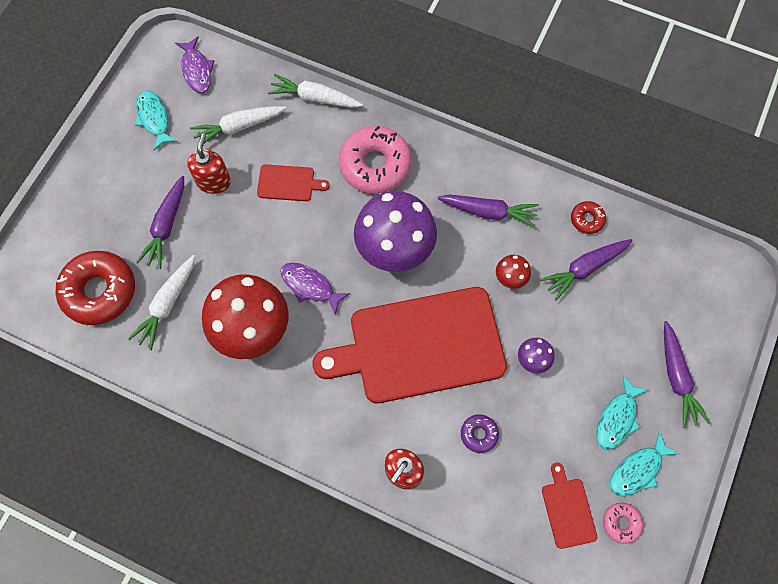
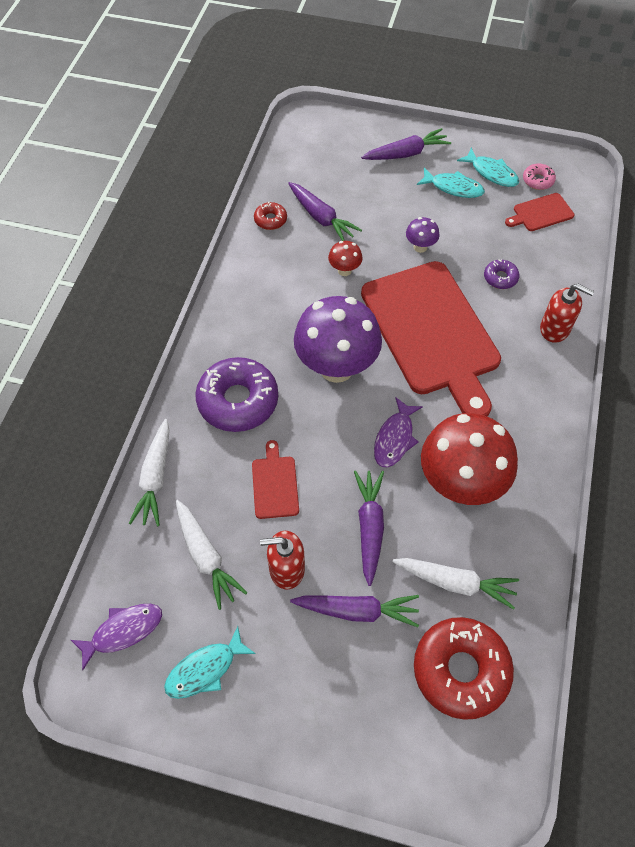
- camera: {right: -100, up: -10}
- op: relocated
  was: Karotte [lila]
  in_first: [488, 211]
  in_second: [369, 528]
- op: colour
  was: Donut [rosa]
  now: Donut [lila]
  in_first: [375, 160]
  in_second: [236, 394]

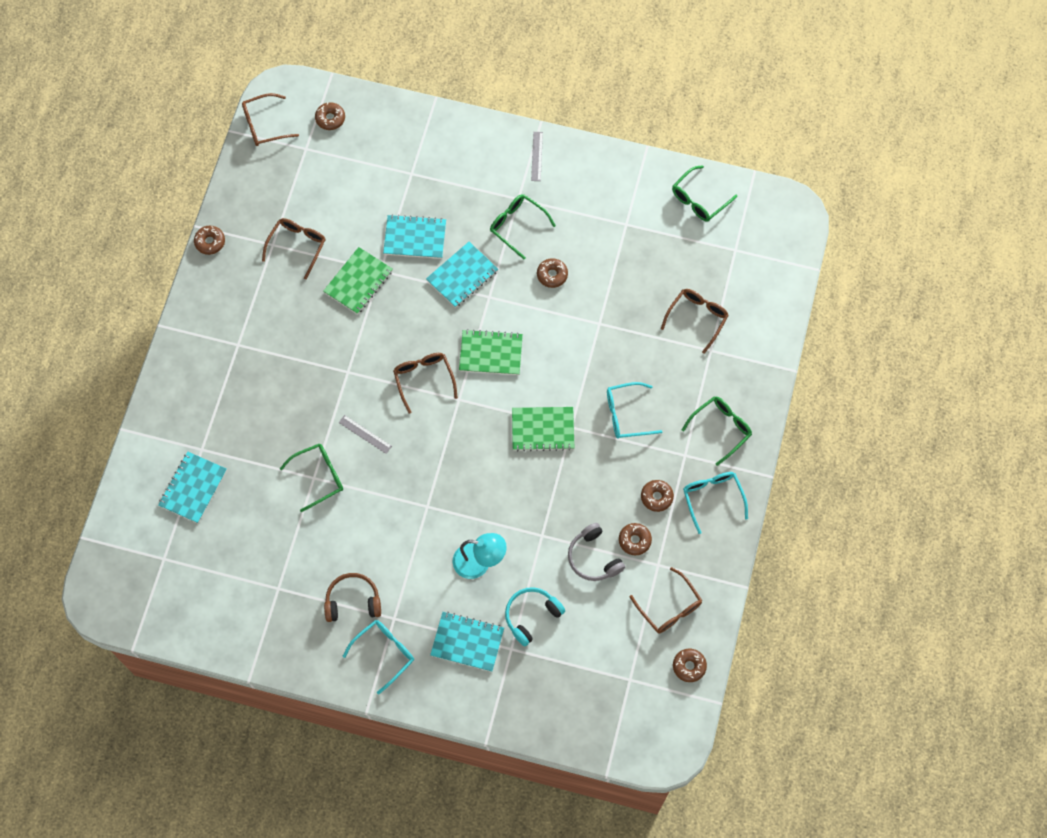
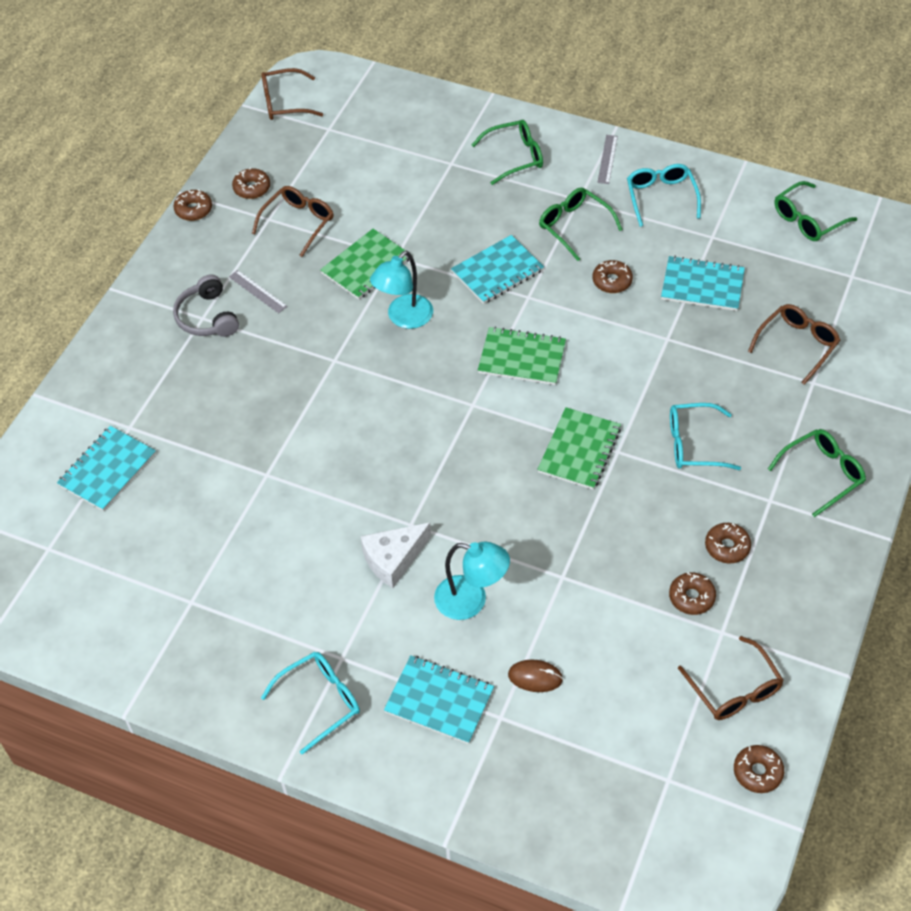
- camera: {right: 10, up: -15}
- op: missing
  was: Kopfhörer [braun]
  in_first: [352, 597]
- op: missing
  was: Brille [braun]
  in_first: [425, 383]
- op: appeared
  now: Käse [weiß]
  in_second: [396, 555]
- op: appeared
  now: Lampe [türkis]
  in_second: [401, 290]
- op: relocated
  was: Brille [grün]
  in_first: [311, 478]
  in_second: [507, 152]
- op: relocated
  was: Donut [braun]
  in_first: [330, 116]
  in_second: [251, 183]
- op: relocated
  was: Lineal [grau]
  in_first: [365, 434]
  in_second: [258, 291]
- op: relocated
  was: Notizbuch [türkis]
  in_first: [414, 236]
  in_second: [703, 283]
- op: relocated
  was: Kopfhörer [grau]
  in_first: [596, 552]
  in_second: [206, 306]
- op: relocated
  was: Brille [türkis]
  in_first: [715, 503]
  in_second: [664, 195]
- op: exchanged
  was: Kopfhörer [türkis]
  now: Computermaus [braun]
  in_first: [535, 616]
  in_second: [535, 675]
- op: spun
  was: Notizbuch [grün]
  in_first: [543, 429]
  in_second: [579, 448]
  clockwise: -75

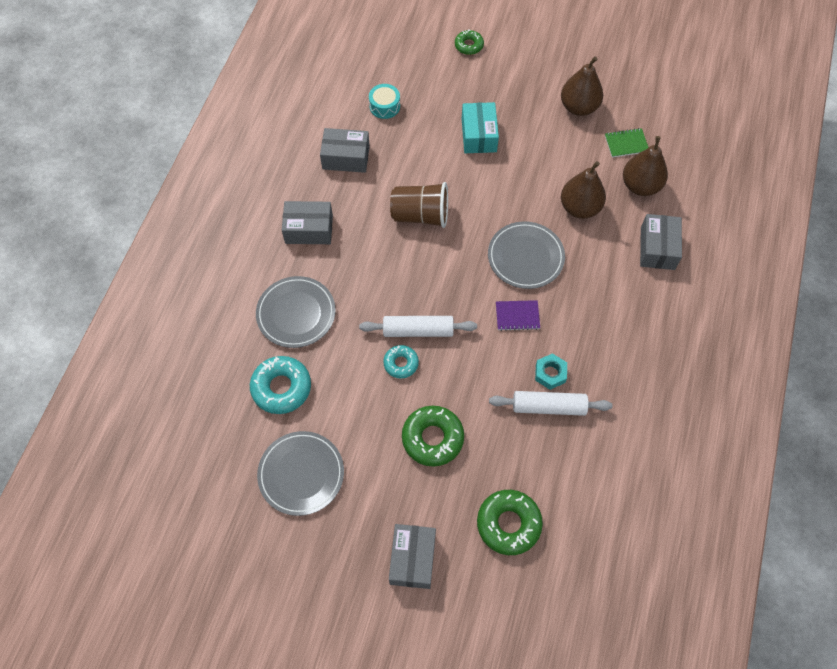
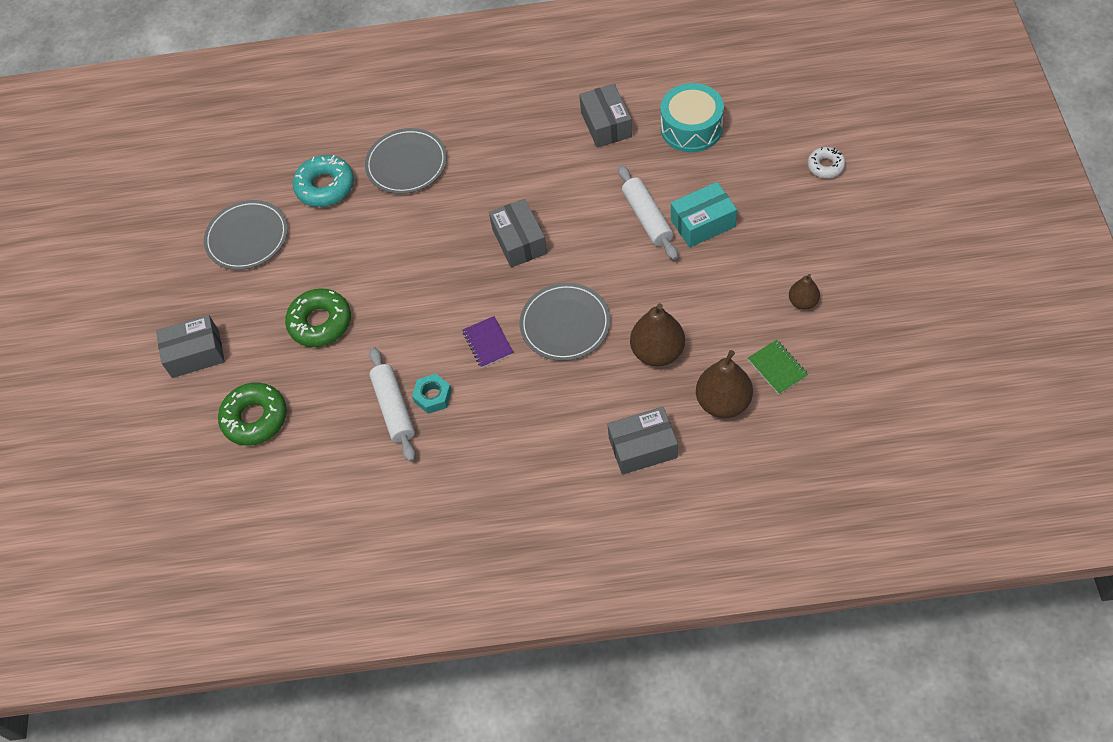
- camera: {right: 75, up: -5}
- op: missing
  was: Donut [türkis]
  in_first: [401, 362]
- op: missing
  was: Becher [braun]
  in_first: [419, 205]
- op: relocated
  was: Schachtel [grau]
  in_first: [307, 222]
  in_second: [518, 233]
- op: relocated
  was: Nudelholz [weiß]
  in_first: [418, 326]
  in_second: [648, 212]
- op: colour
  was: Donut [grün]
  now: Donut [weiß]
  in_first: [469, 42]
  in_second: [827, 162]
- op: size
  was: Trommel [türkis]
  in_first: [384, 101]
  in_second: [692, 117]
  ratio: 1.69
- op: size
  was: Birne [braun]
  in_first: [582, 86]
  in_second: [804, 292]
  ratio: 0.57

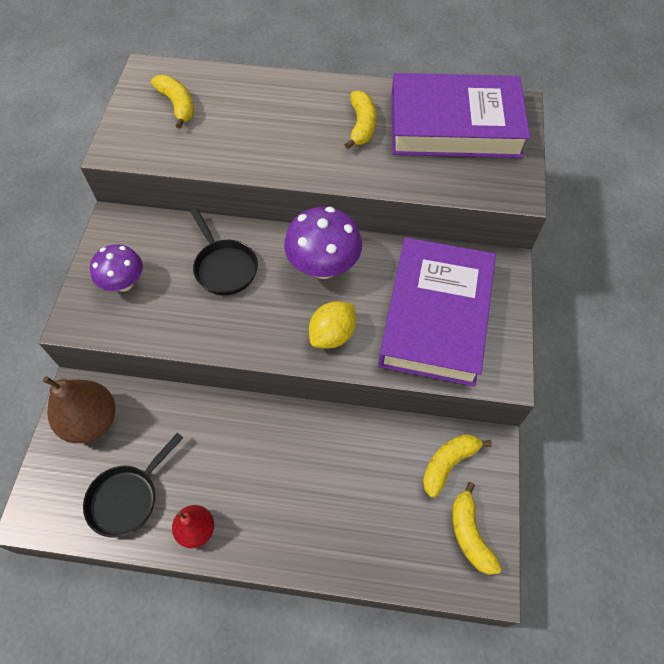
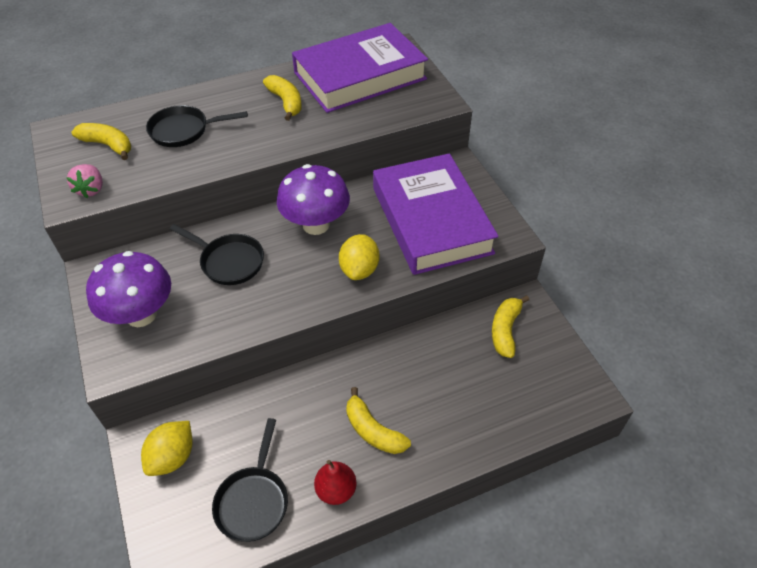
- camera: {right: -30, up: -10}
- op: appeared
  now: Erdbeere [rosa]
  in_second: [85, 181]
- op: appeared
  now: Pfanne [schwarz]
  in_second: [197, 126]
- op: relocated
  was: Banane [gelb]
  in_first: [477, 528]
  in_second: [378, 420]
- op: exchanged
  was: Birne [braun]
  now: Zitrone [gelb]
  in_first: [79, 409]
  in_second: [167, 448]
- op: size
  was: Pilz [lila]
  in_first: [116, 268]
  in_second: [128, 289]
  ratio: 1.52

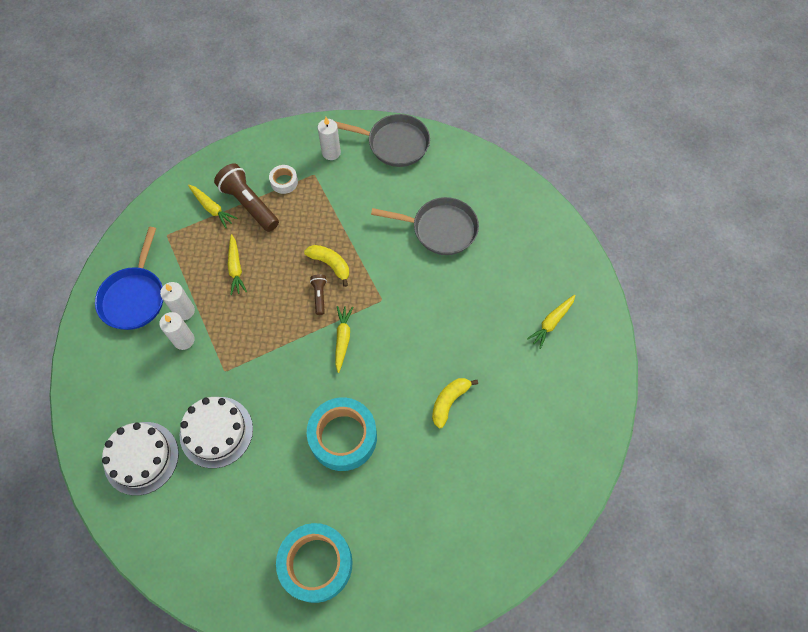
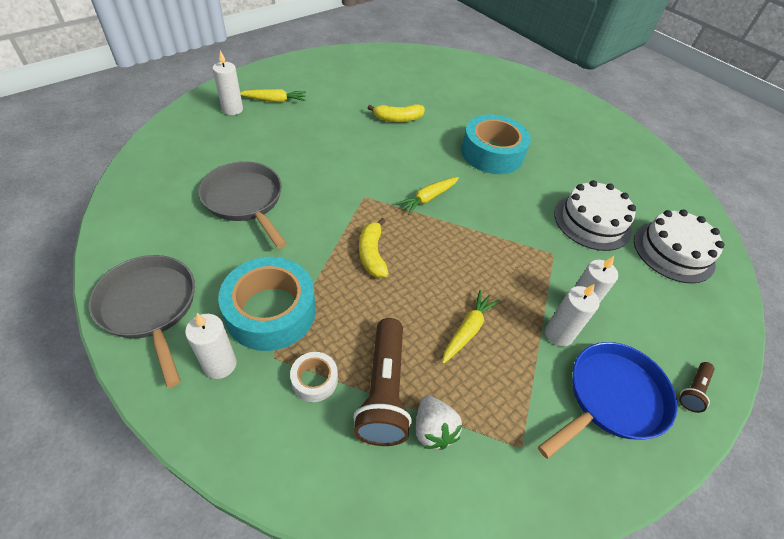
- camera: {right: -140, up: -15}
- op: appeared
  now: Kerze [weiß]
  in_second: [227, 82]
- op: relocated
  was: Klebeband [türkis]
  in_first: [314, 563]
  in_second: [267, 304]
- op: relocated
  was: Taschenlampe [braun]
  in_first: [318, 294]
  in_second: [697, 387]
- op: exchanged
  was: Karotte [gelb]
  now: Erdbeere [weiß]
  in_first: [212, 206]
  in_second: [439, 423]

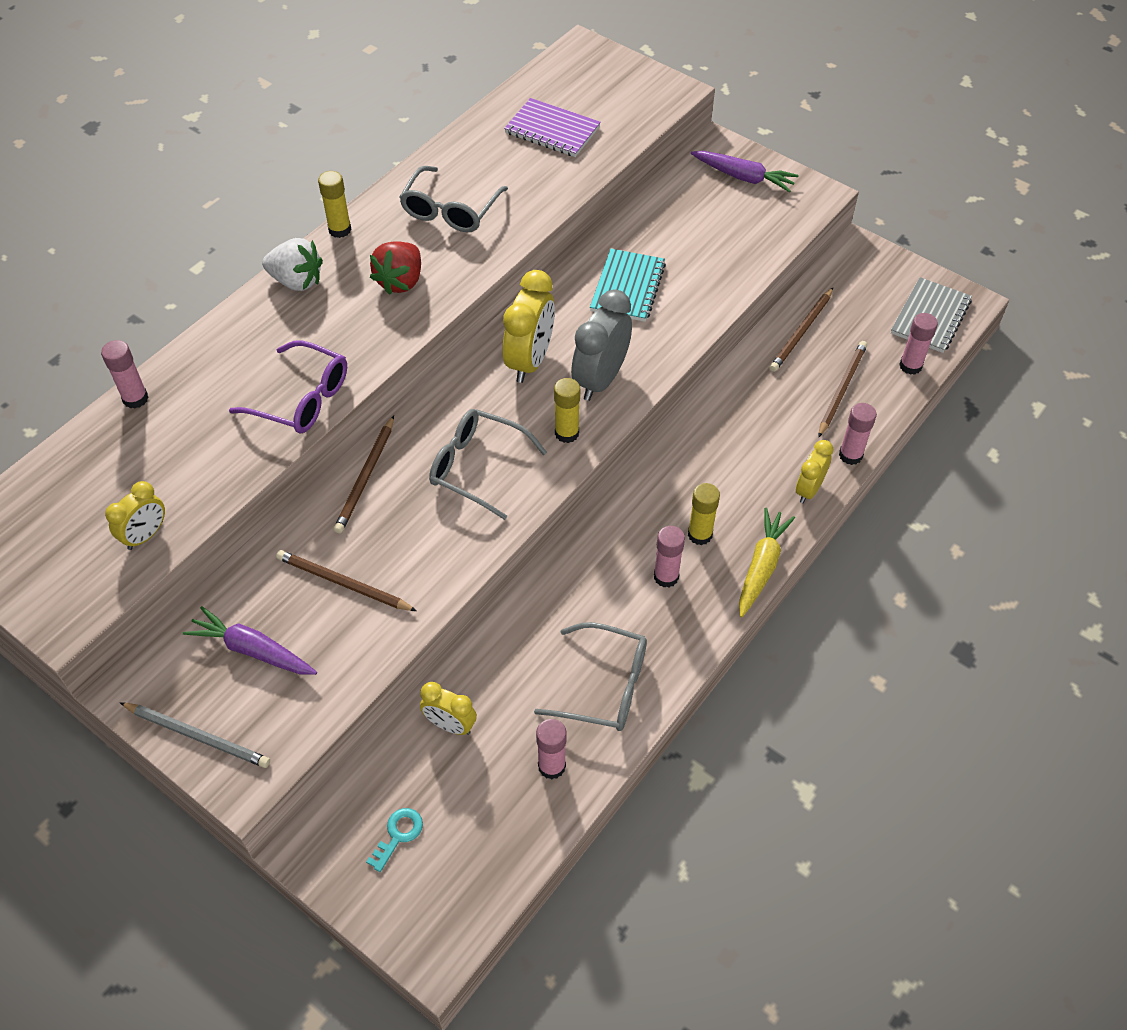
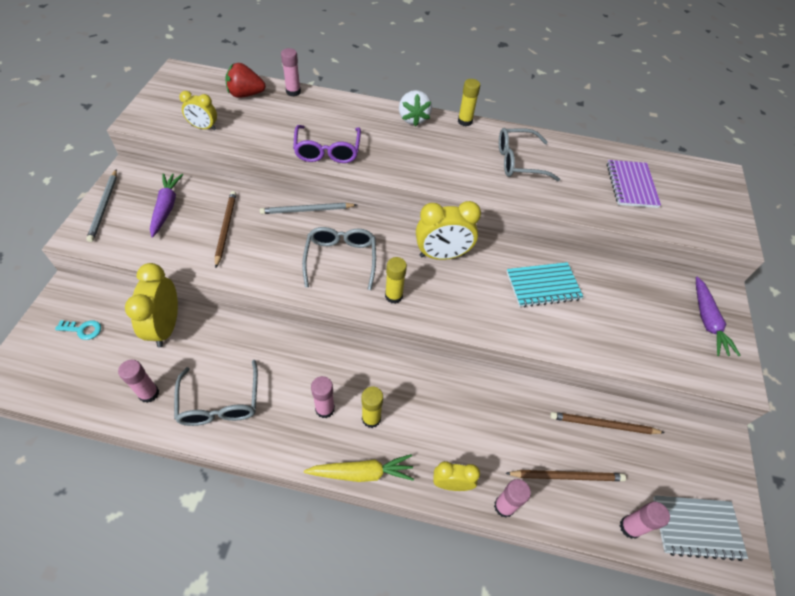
- camera: {right: 60, up: 0}
- op: missing
  was: Wecker [grau]
  in_first: [601, 345]
- op: relocated
  was: Erdbeere [rot]
  in_first: [395, 268]
  in_second: [245, 80]
- op: colour
  was: Bleistift [braun]
  now: Bleistift [grau]
  in_first: [364, 474]
  in_second: [308, 208]
- op: size
  was: Wecker [gelb]
  in_first: [448, 708]
  in_second: [151, 305]
  ratio: 1.68

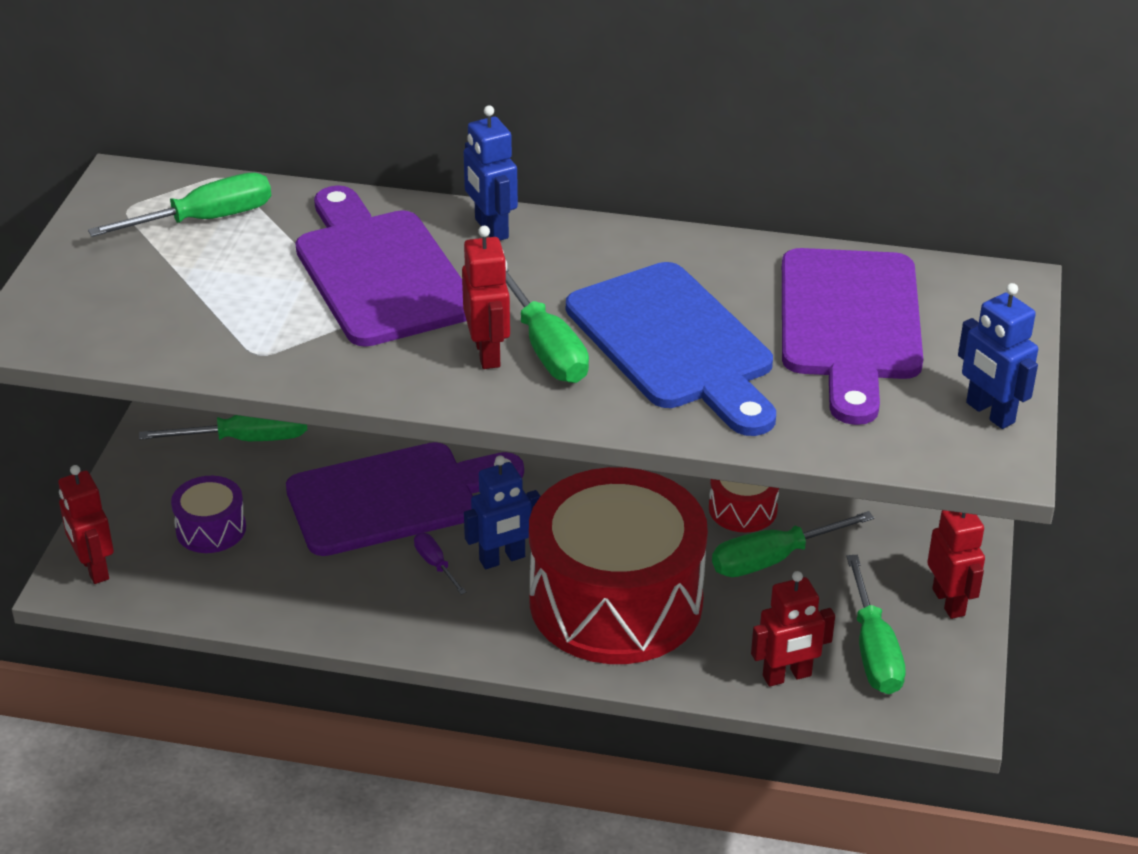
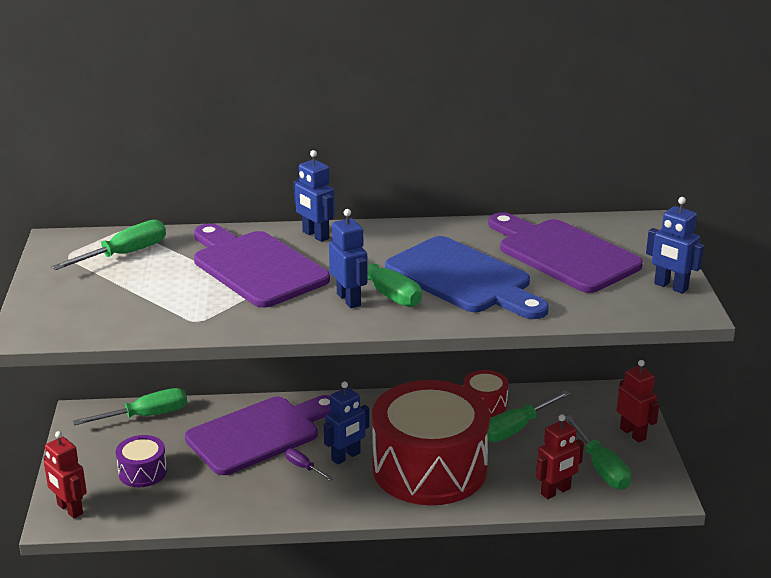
- camera: {right: -15, up: -10}
- op: colour
  was: Roboter [rot]
  now: Roboter [blau]
  in_first: [486, 297]
  in_second: [348, 258]
- op: spun
  was: Schneidebrett [lila]
  in_first: [852, 336]
  in_second: [565, 252]
  clockwise: 150

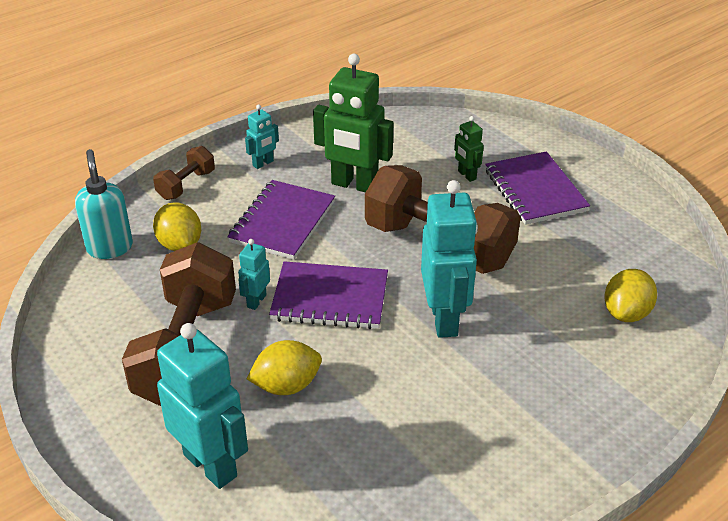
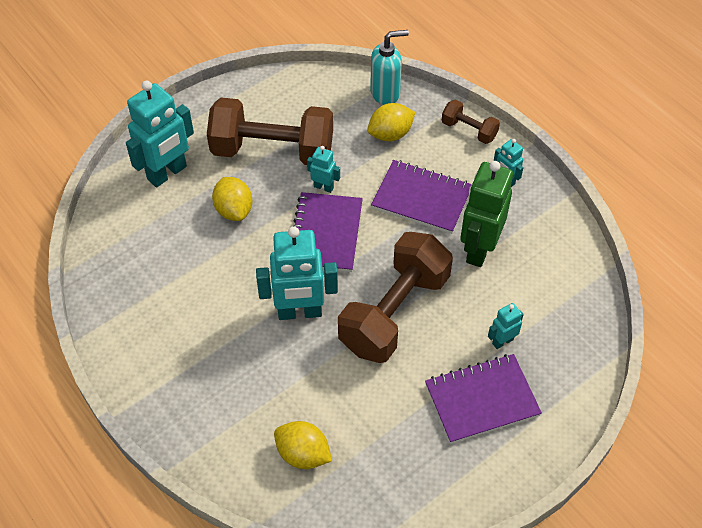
- camera: {right: 90, up: 15}
- op: colour
  was: Roboter [grün]
  now: Roboter [türkis]
  in_first: [469, 149]
  in_second: [506, 326]

